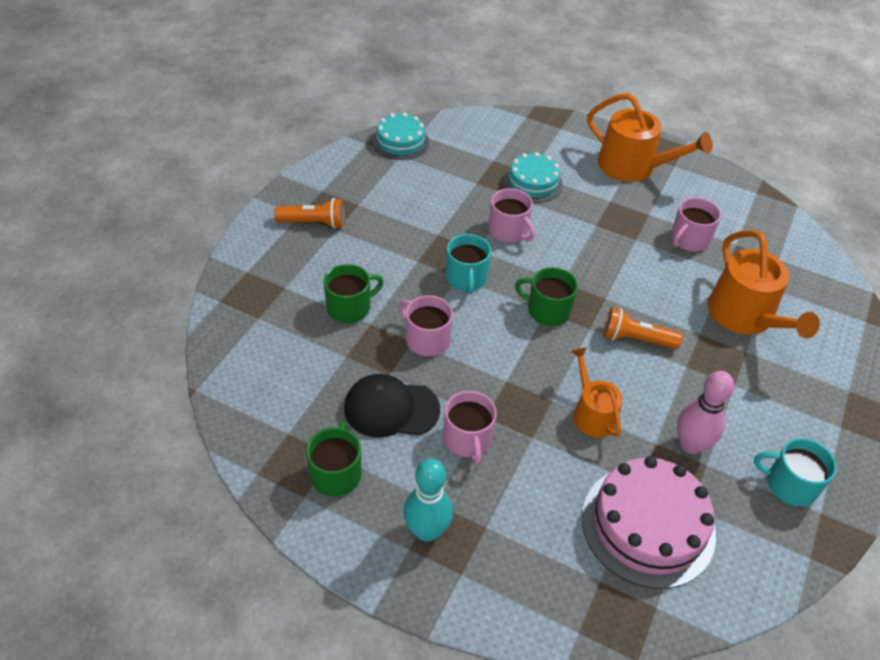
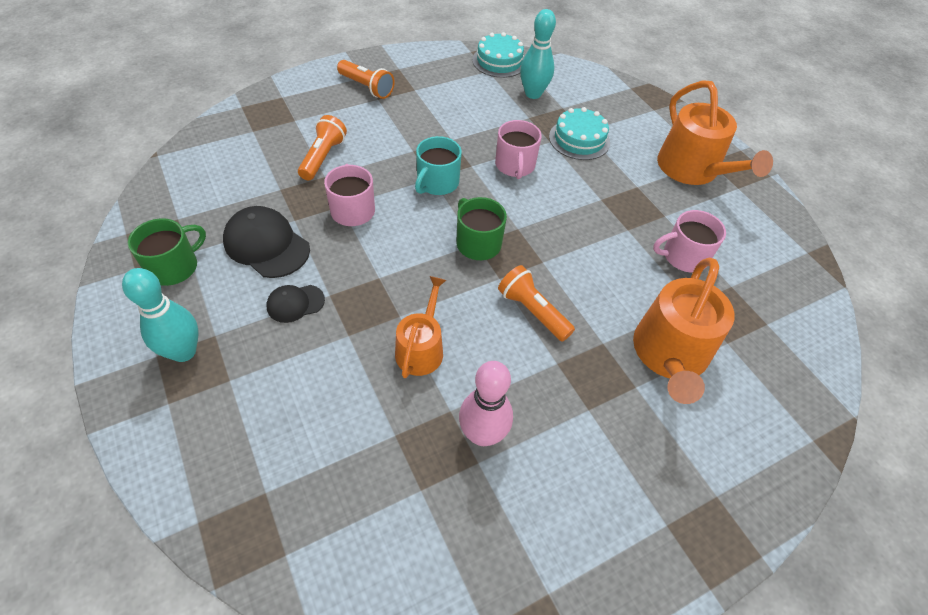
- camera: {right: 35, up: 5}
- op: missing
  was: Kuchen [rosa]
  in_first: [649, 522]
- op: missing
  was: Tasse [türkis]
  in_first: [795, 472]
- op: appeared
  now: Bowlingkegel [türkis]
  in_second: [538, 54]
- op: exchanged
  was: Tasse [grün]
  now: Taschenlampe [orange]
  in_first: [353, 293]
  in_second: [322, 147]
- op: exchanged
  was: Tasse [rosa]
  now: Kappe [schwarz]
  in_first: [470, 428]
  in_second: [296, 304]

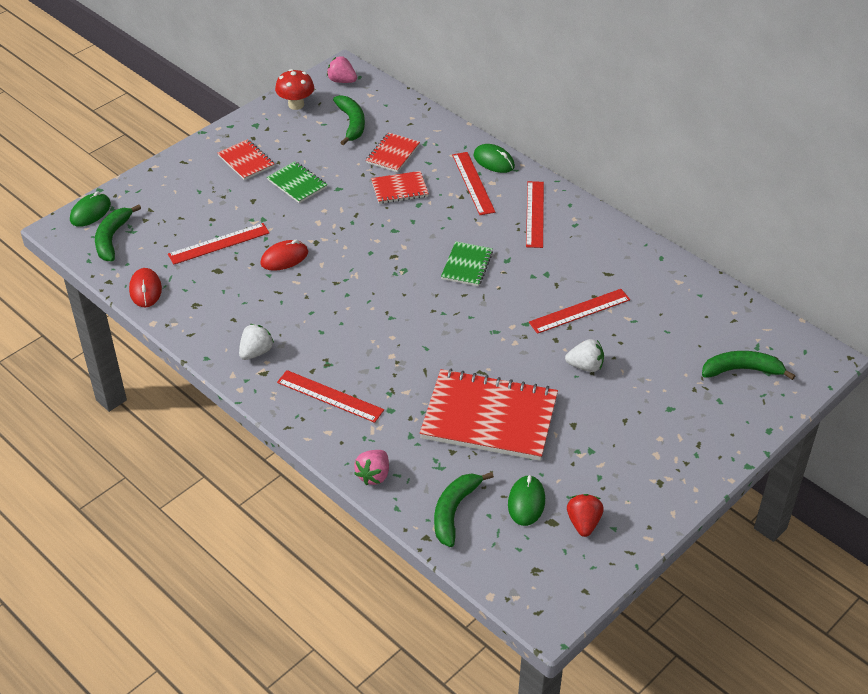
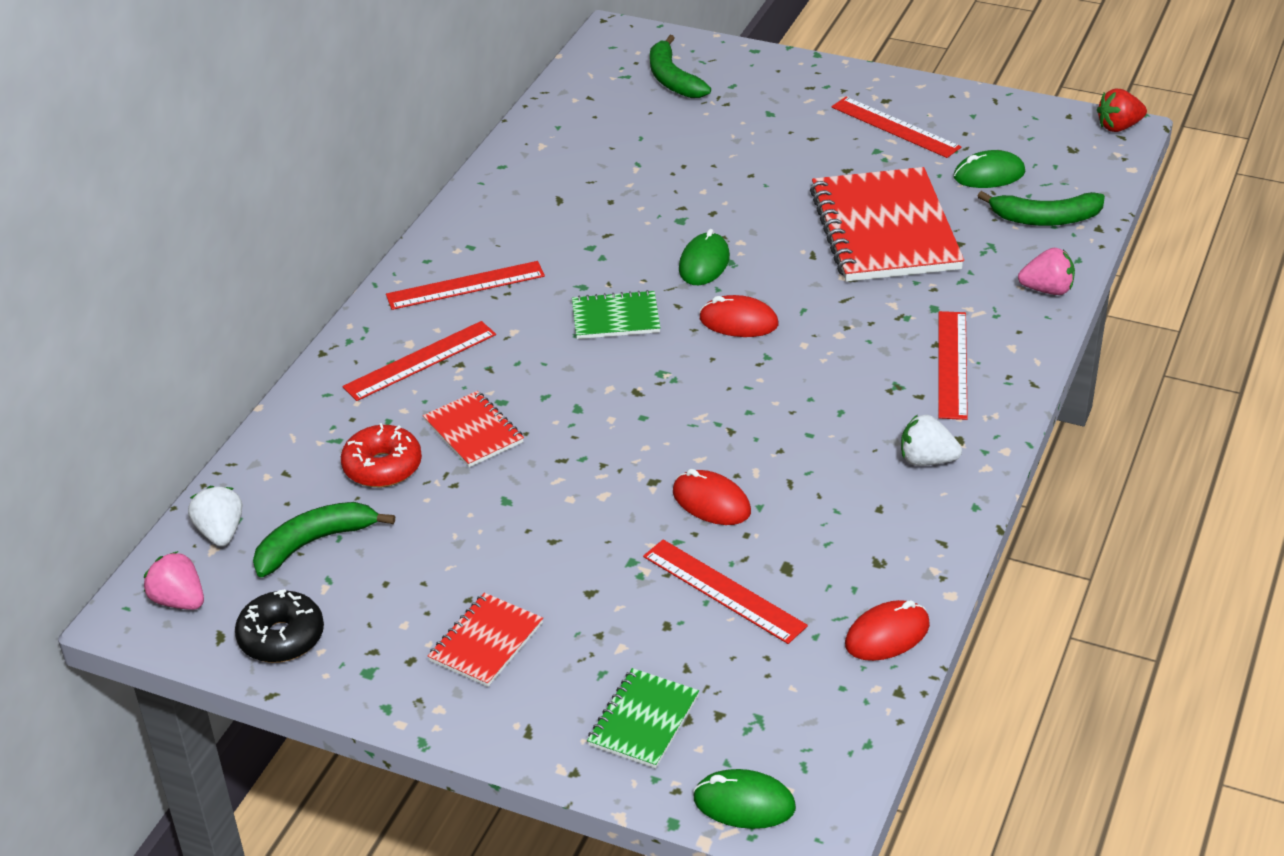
- camera: {right: -110, up: -5}
- op: missing
  was: Banane [grün]
  in_first: [118, 233]
- op: appeared
  now: Computermaus [rot]
  in_second: [738, 316]
- op: relocated
  was: Notizbuch [grün]
  in_first: [297, 182]
  in_second: [643, 718]
- op: relocated
  was: Computermaus [grün]
  in_first: [494, 158]
  in_second: [704, 257]
- op: relocated
  was: Lineal [rot]
  in_first: [579, 311]
  in_second: [896, 127]
- op: relocated
  was: Erdbeere [weiß]
  in_first: [584, 355]
  in_second: [215, 516]
- op: relocated
  was: Erdbeere [rot]
  in_first: [585, 515]
  in_second: [1122, 110]
- op: exchanged
  was: Pilz [rot]
  now: Donut [schwarz]
  in_first: [294, 89]
  in_second: [279, 626]
- op: exchanged
  was: Notizbuch [rot]
  now: Donut [rot]
  in_first: [393, 152]
  in_second: [381, 455]
- op: spun
  was: Erdbeere [rosa]
  in_first: [342, 69]
  in_second: [174, 580]
  clockwise: 120

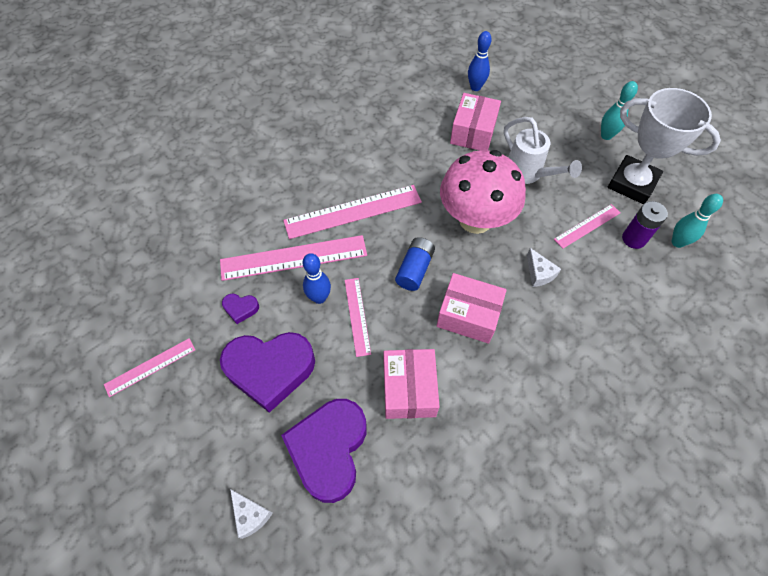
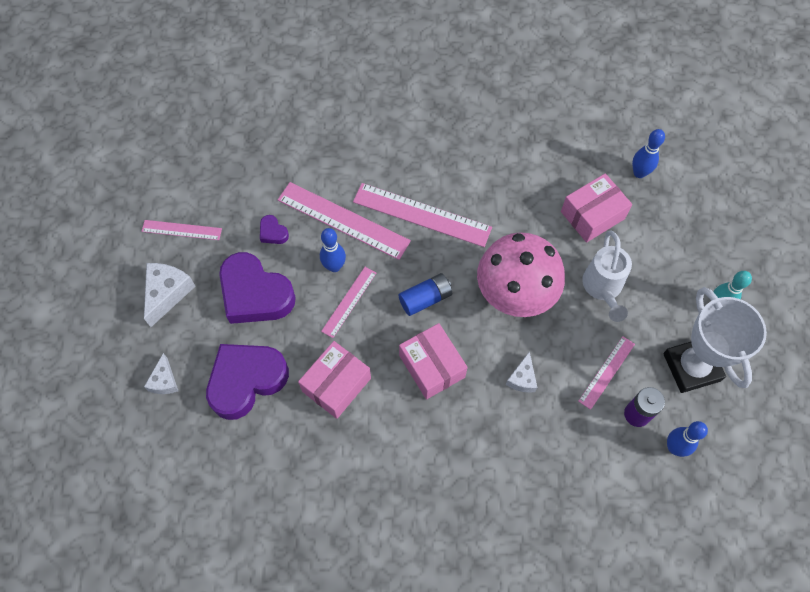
- camera: {right: 40, up: 5}
- op: appeared
  now: Käse [weiß]
  in_second: [170, 295]
- op: colour
  was: Bowlingkegel [türkis]
  now: Bowlingkegel [blau]
  in_first: [697, 221]
  in_second: [687, 439]
- op: spun
  was: Lineal [rosa]
  in_first: [587, 226]
  in_second: [607, 373]
  clockwise: -60

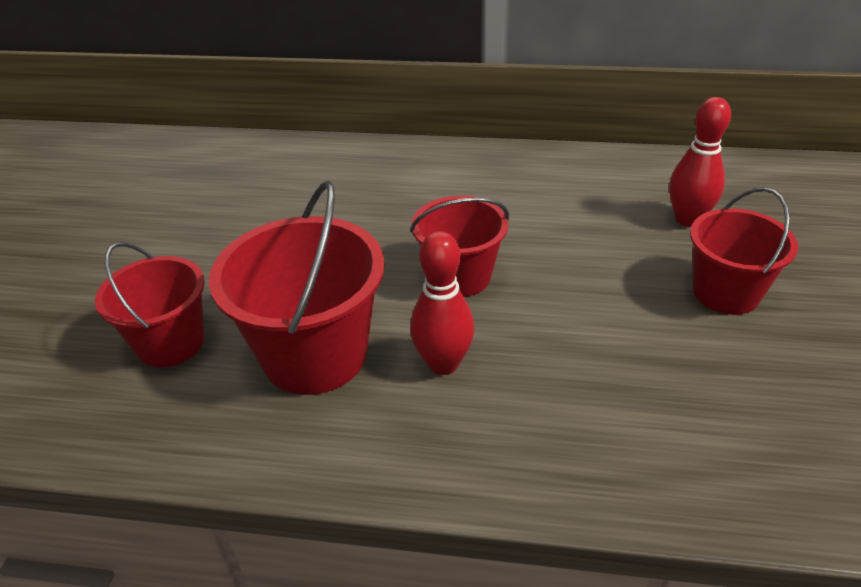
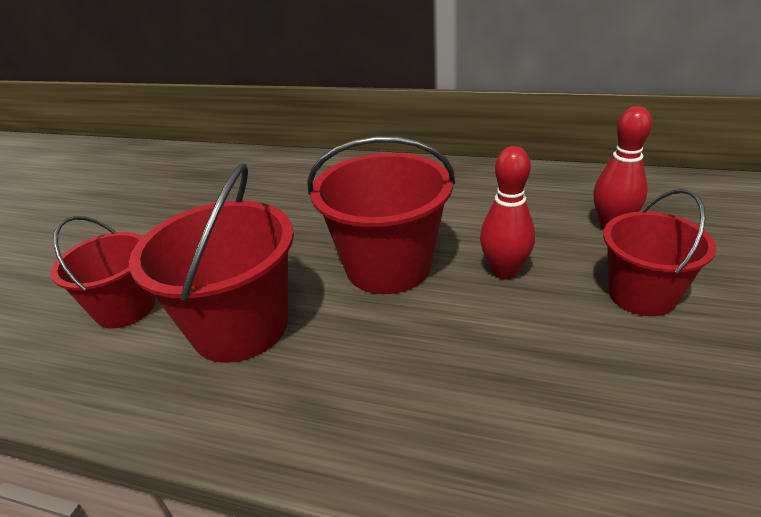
- camera: {right: 10, up: -5}
- op: relocated
  was: Bowlingkegel [rot]
  in_first: [442, 303]
  in_second: [507, 213]
- op: size
  was: Eimer [rot]
  in_first: [459, 246]
  in_second: [381, 215]
  ratio: 1.54

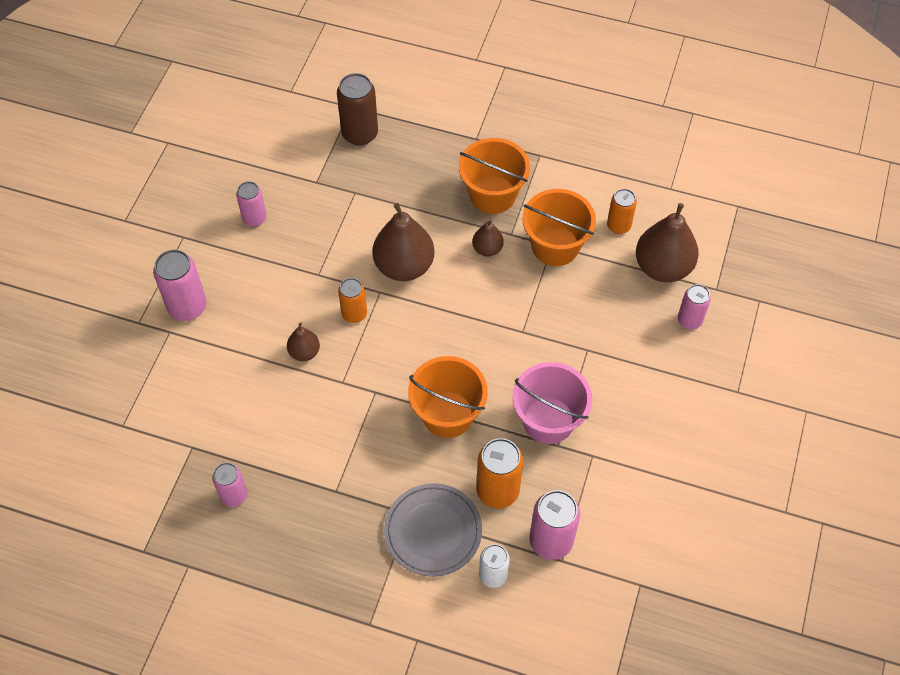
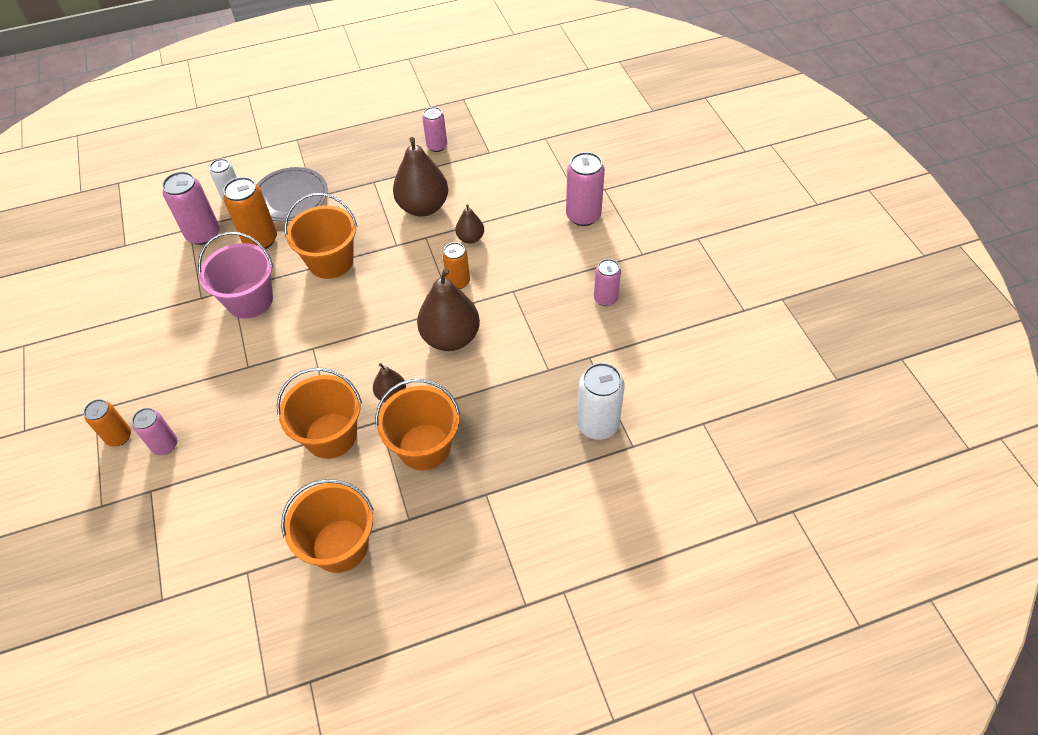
- camera: {right: 145, up: -5}
- op: appeared
  now: Eimer [orange]
  in_second: [327, 526]
- op: relocated
  was: Dose [orange]
  in_first: [622, 211]
  in_second: [107, 423]
- op: relocated
  was: Birne [braun]
  in_first: [667, 242]
  in_second: [420, 177]
- op: colour
  was: Dose [braun]
  now: Dose [weiß]
  in_first: [357, 109]
  in_second: [601, 401]

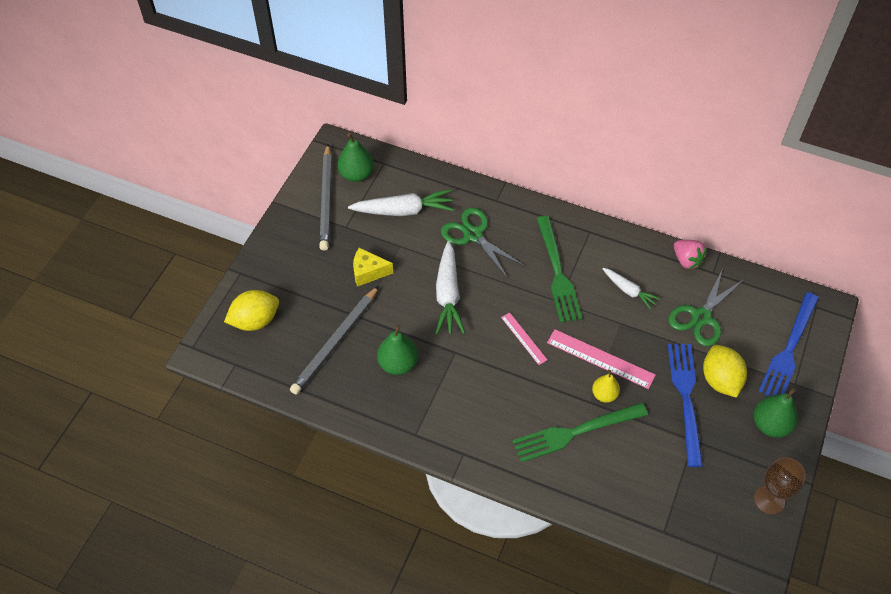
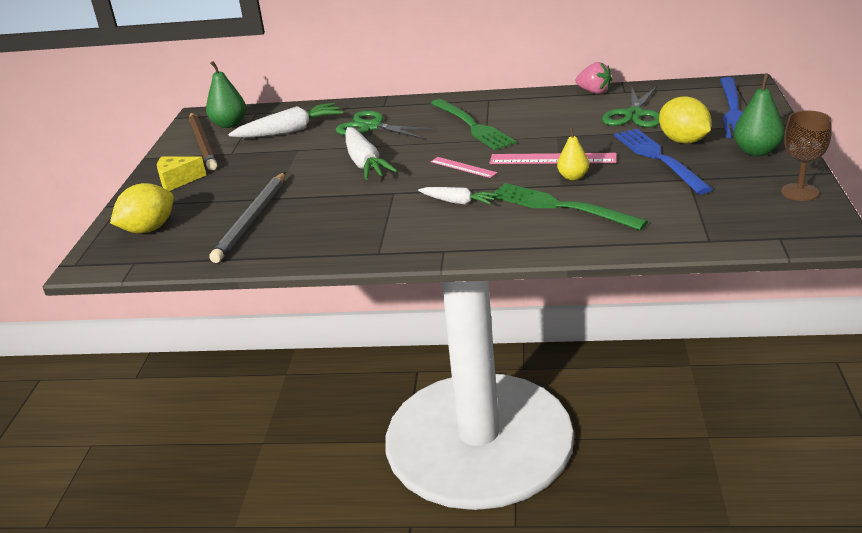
- camera: {right: -15, up: -25}
- op: missing
  was: Birne [grün]
  in_first: [397, 350]
- op: relocated
  was: Käse [gelb]
  in_first: [373, 267]
  in_second: [181, 173]
- op: relocated
  was: Karotte [weiß]
  in_first: [631, 289]
  in_second: [458, 196]
- op: colour
  was: Bleistift [grau]
  now: Bleistift [braun]
  in_first: [325, 197]
  in_second: [203, 141]
- op: spun
  was: Gabel [grün]
  in_first: [580, 432]
  in_second: [569, 206]
  clockwise: 75

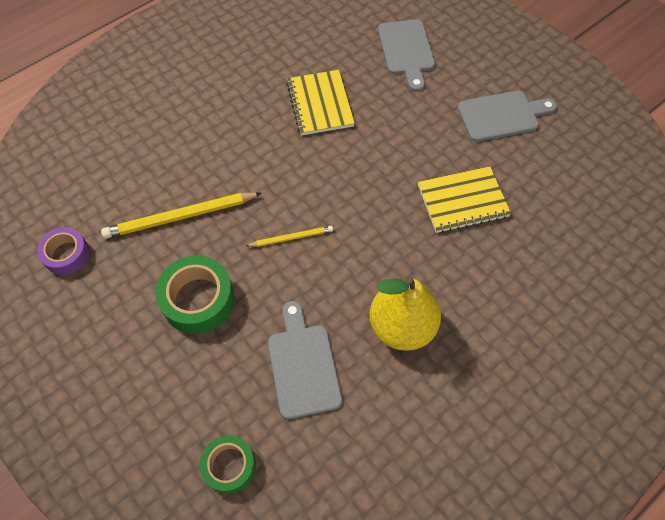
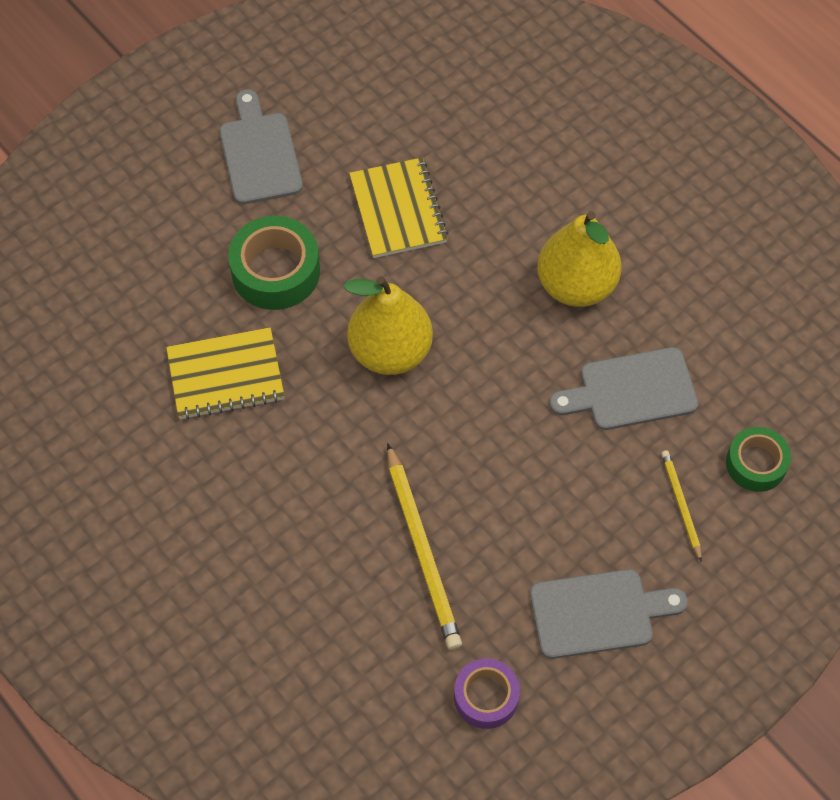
- camera: {right: -90, up: 0}
- op: appeared
  now: Birne [gelb]
  in_second: [388, 325]
- op: relocated
  was: Klebeband [grün]
  in_first: [195, 295]
  in_second: [274, 263]
- op: relocated
  was: Bleistift [gelb]
  in_first: [289, 236]
  in_second: [681, 506]
- op: relocated
  was: Schneidebrett [grau]
  in_first: [406, 55]
  in_second: [609, 614]

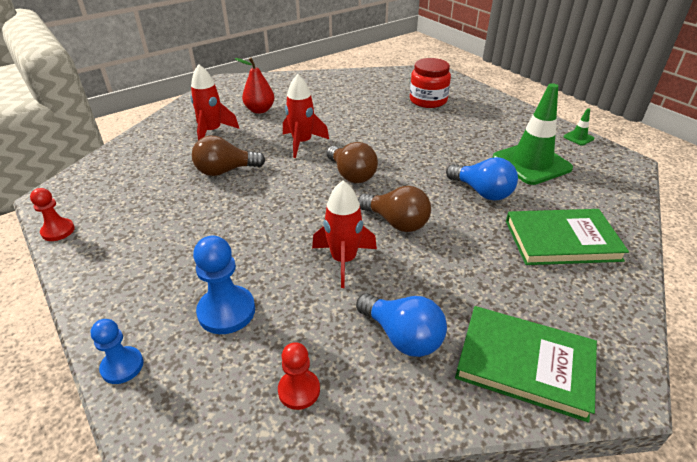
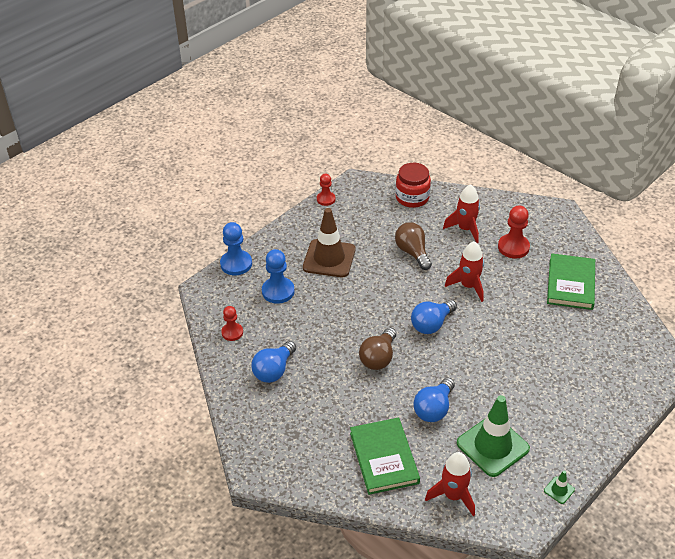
- camera: {right: 80, up: 5}
- op: appeared
  now: Leitkegel [braun]
  in_second: [329, 242]
- op: relocated
  was: Rakete [rot]
  in_first: [344, 234]
  in_second: [450, 484]
- op: relocated
  was: Einmachglas [rot]
  in_first: [430, 83]
  in_second: [413, 185]
- op: relocated
  was: Buch [grün]
  in_first: [526, 364]
  in_second: [571, 281]
- op: exchanged
  was: Birne [rot]
  now: Bauer [rot]
  in_first: [254, 86]
  in_second: [514, 232]
- op: colour
  was: Glühbirne [braun]
  now: Glühbirne [blau]
  in_first: [352, 162]
  in_second: [434, 317]
- op: size
  was: Bauer [blau]
  in_first: [117, 351]
  in_second: [236, 248]
  ratio: 1.57

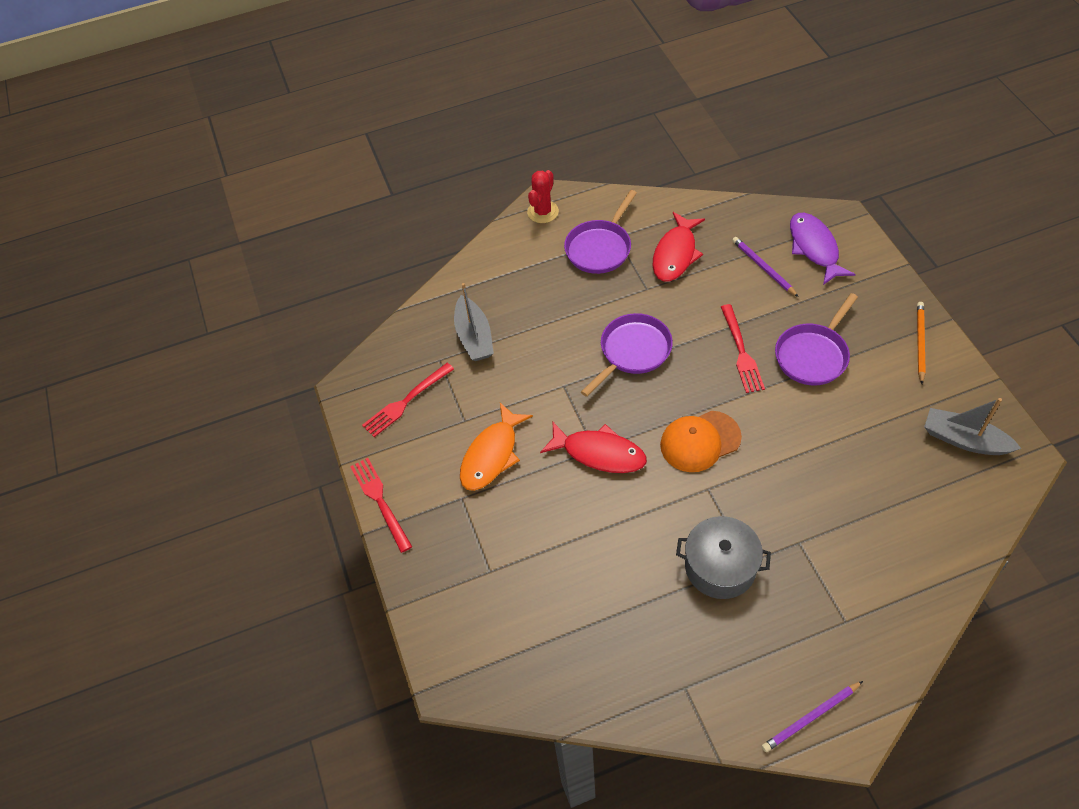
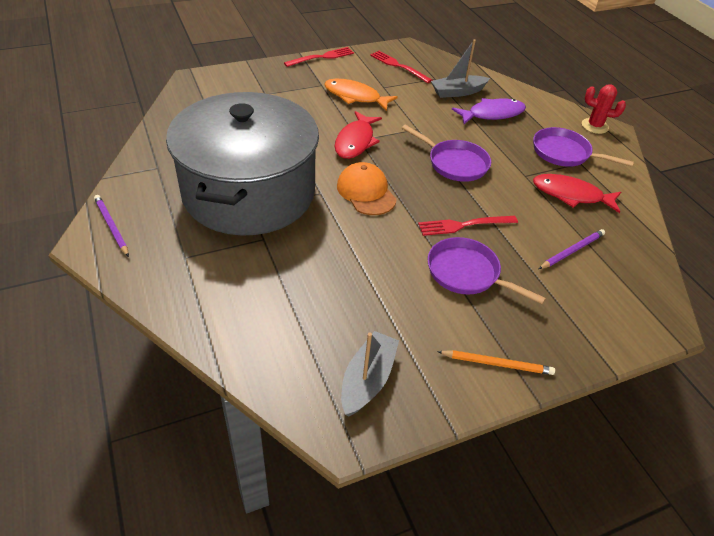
- camera: {right: 80, up: -10}
- op: relocated
  was: Fisch [lila]
  in_first: [822, 249]
  in_second: [489, 111]
- op: size
  was: Kochtopf [grau]
  in_first: [723, 557]
  in_second: [242, 164]
  ratio: 2.31

